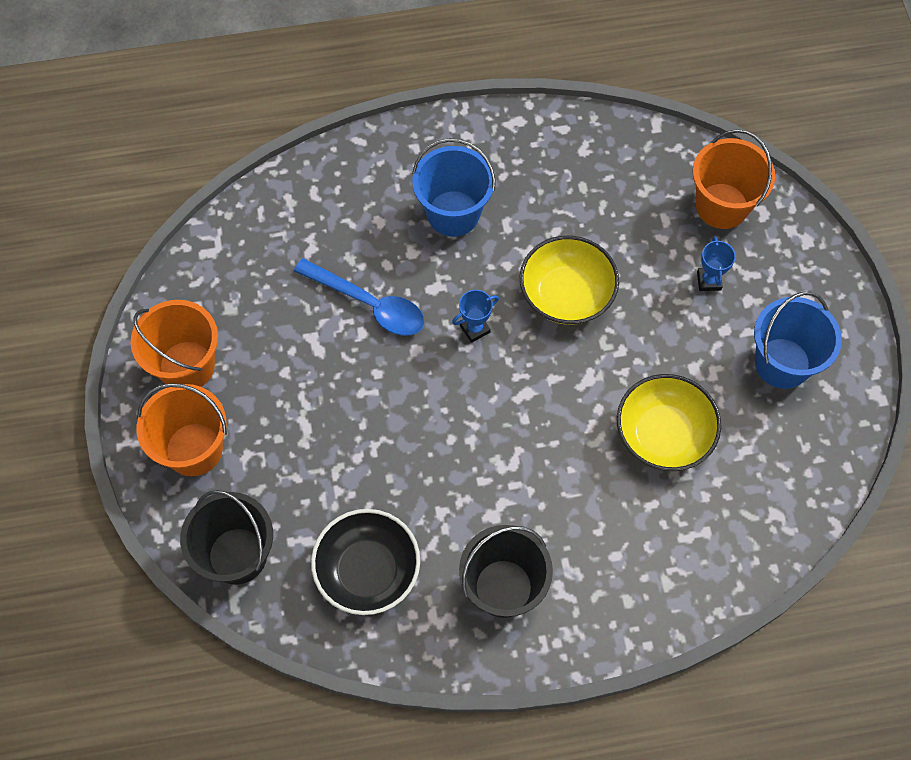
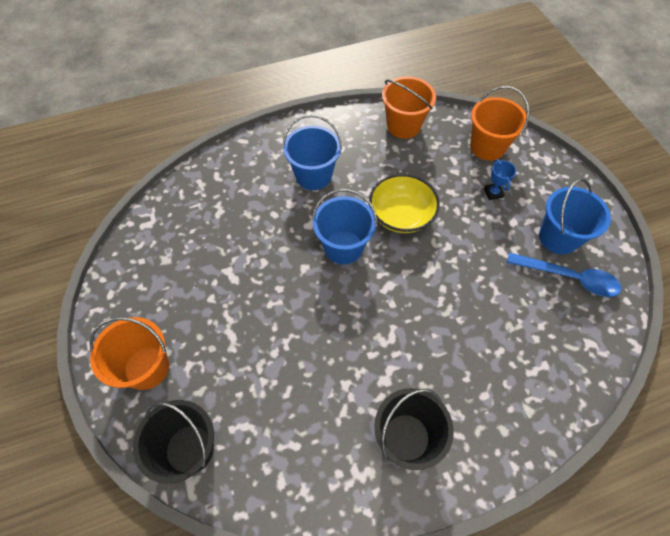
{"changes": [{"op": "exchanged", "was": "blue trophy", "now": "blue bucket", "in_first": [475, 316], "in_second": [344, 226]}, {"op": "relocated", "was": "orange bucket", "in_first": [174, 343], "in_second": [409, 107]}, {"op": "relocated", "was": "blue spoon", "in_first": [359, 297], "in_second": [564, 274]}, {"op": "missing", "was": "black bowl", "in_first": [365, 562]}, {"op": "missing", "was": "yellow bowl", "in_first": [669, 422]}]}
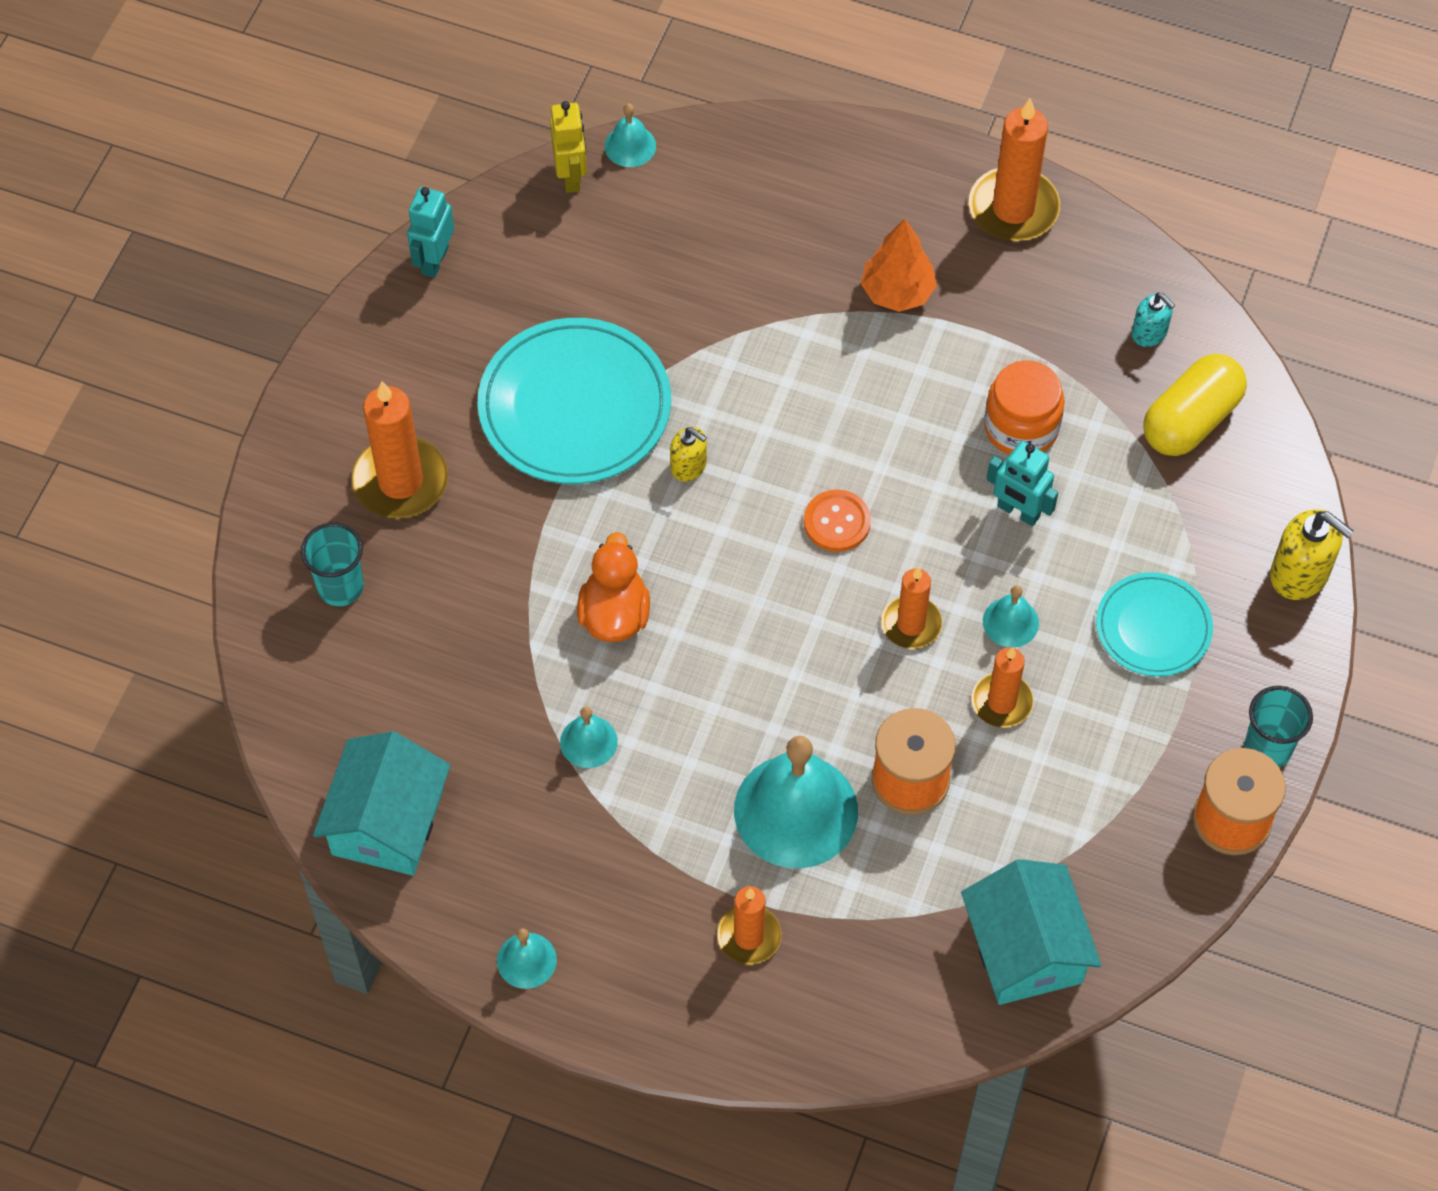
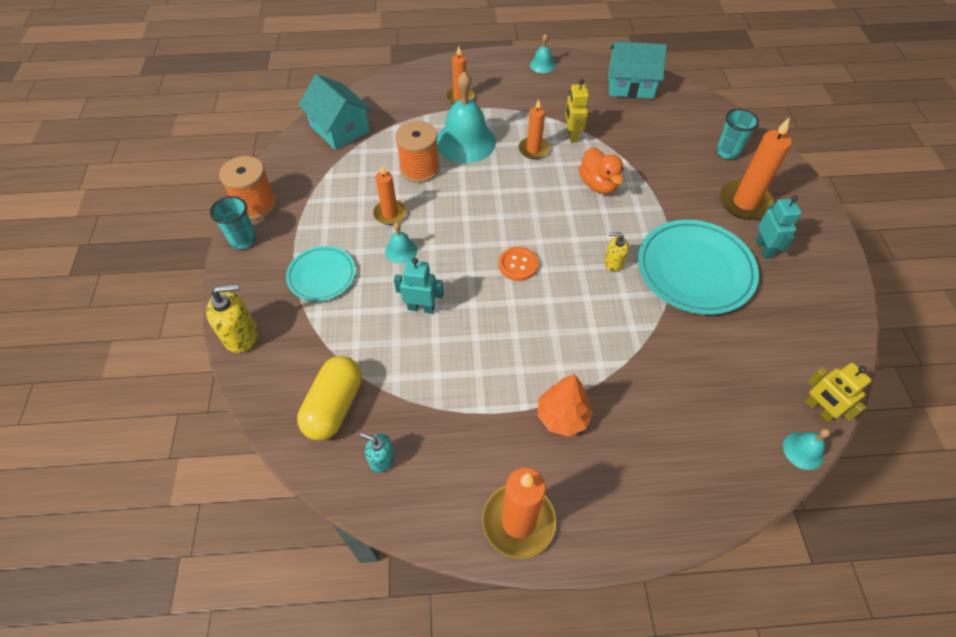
{"changes": [{"op": "spun", "was": "yellow soap dispenser", "in_first": [1312, 554], "in_second": [232, 318], "clockwise": 150}, {"op": "relocated", "was": "orange candle", "in_first": [911, 608], "in_second": [534, 129]}, {"op": "exchanged", "was": "turquoise bell", "now": "yellow robot", "in_first": [589, 737], "in_second": [577, 111]}, {"op": "spun", "was": "turquoise house", "in_first": [382, 803], "in_second": [637, 70], "clockwise": -75}, {"op": "relocated", "was": "turquoise robot", "in_first": [430, 232], "in_second": [779, 227]}, {"op": "missing", "was": "orange jar", "in_first": [1024, 407]}]}
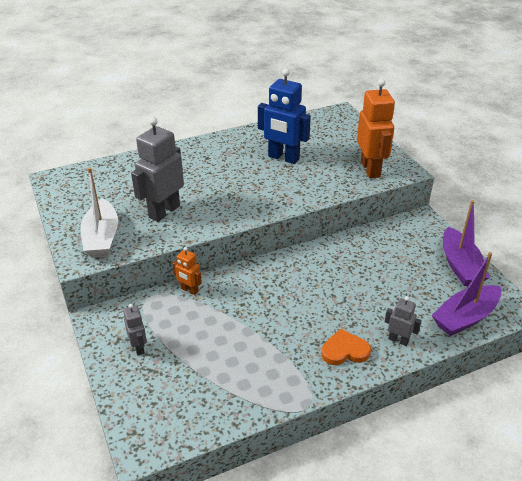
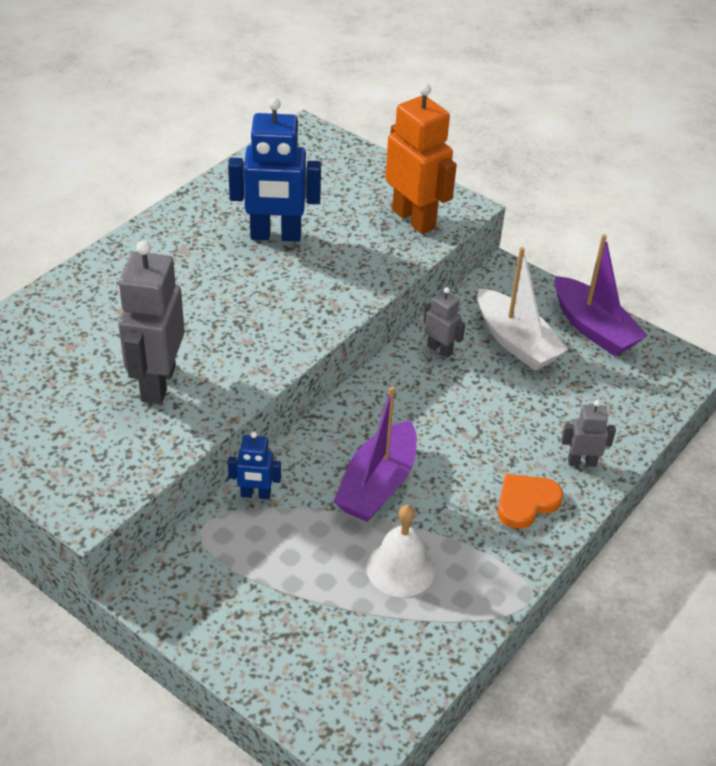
{"changes": [{"op": "colour", "was": "orange robot", "now": "blue robot", "in_first": [187, 271], "in_second": [254, 465]}, {"op": "relocated", "was": "purple boat", "in_first": [466, 294], "in_second": [375, 454]}, {"op": "appeared", "now": "white bell", "in_second": [401, 551]}, {"op": "relocated", "was": "grey robot", "in_first": [135, 329], "in_second": [444, 322]}, {"op": "relocated", "was": "white boat", "in_first": [99, 212], "in_second": [523, 309]}]}
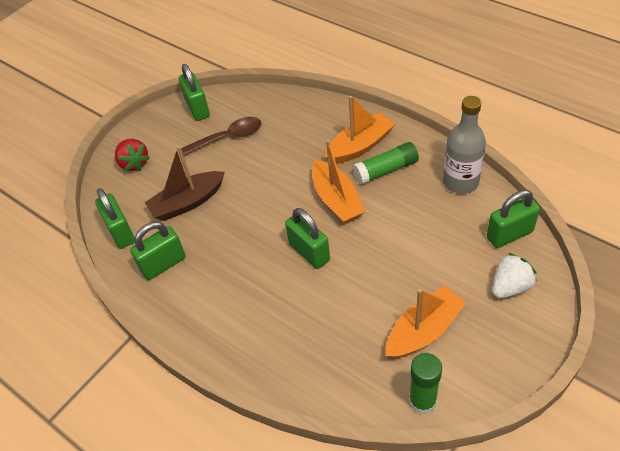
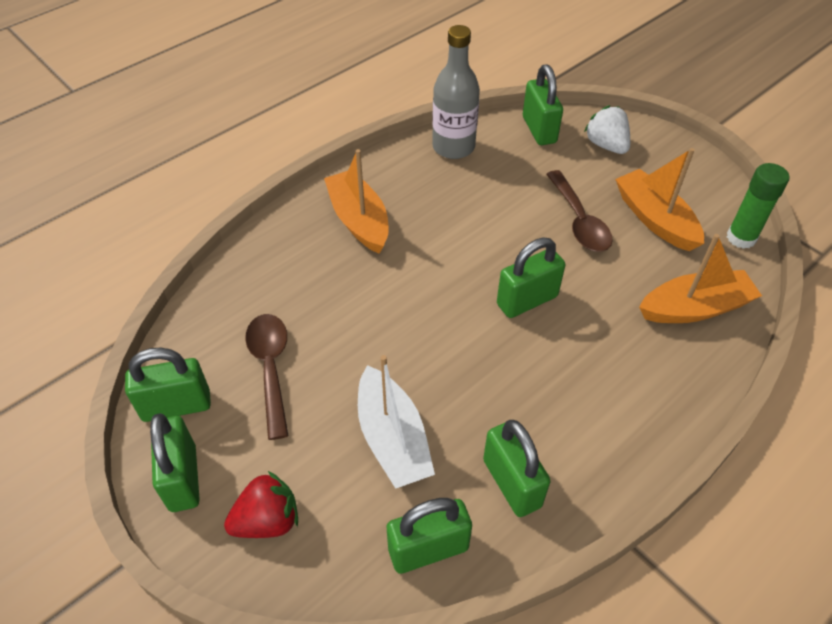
{"changes": [{"op": "appeared", "now": "green padlock", "in_second": [175, 462]}, {"op": "colour", "was": "brown boat", "now": "white boat", "in_first": [184, 183], "in_second": [396, 422]}, {"op": "appeared", "now": "brown spoon", "in_second": [579, 211]}, {"op": "relocated", "was": "orange boat", "in_first": [339, 182], "in_second": [700, 278]}, {"op": "missing", "was": "green glue stick", "in_first": [386, 163]}]}
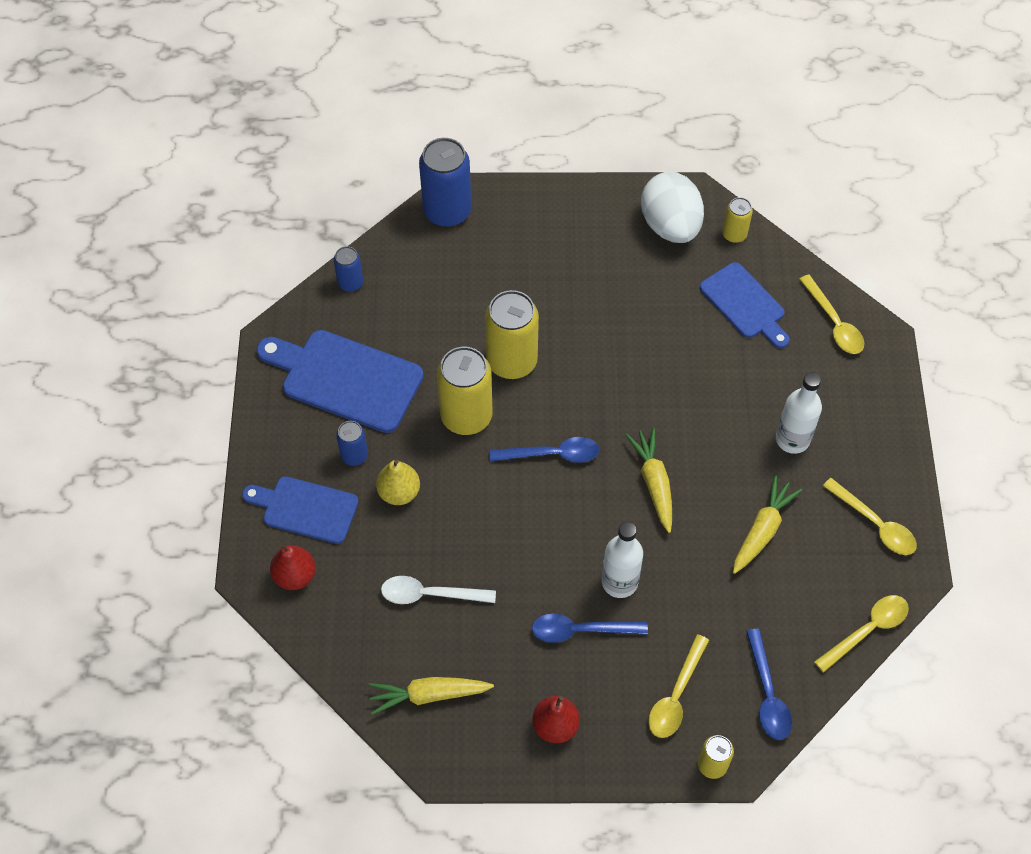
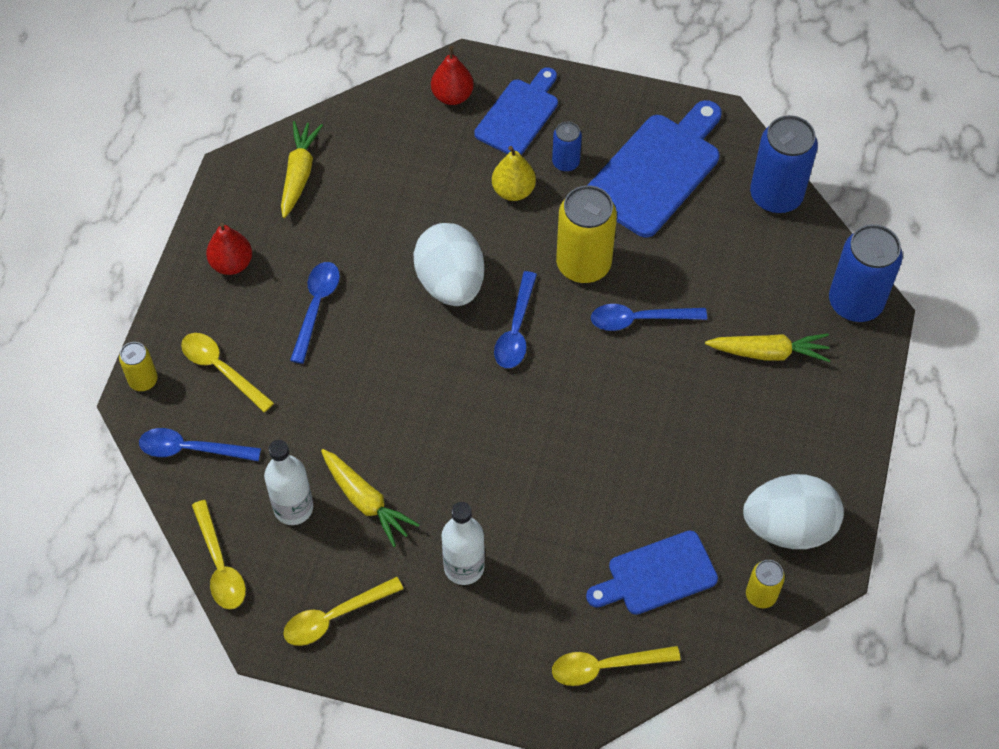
{"changes": [{"op": "relocated", "was": "white bottle", "in_first": [622, 560], "in_second": [288, 482]}, {"op": "appeared", "now": "white egg", "in_second": [448, 264]}, {"op": "exchanged", "was": "yellow can", "now": "blue spoon", "in_first": [512, 334], "in_second": [649, 317]}, {"op": "relocated", "was": "yellow carrot", "in_first": [649, 480], "in_second": [767, 347]}, {"op": "size", "was": "blue can", "in_first": [348, 269], "in_second": [784, 164], "ratio": 1.92}, {"op": "missing", "was": "white spoon", "in_first": [438, 590]}]}
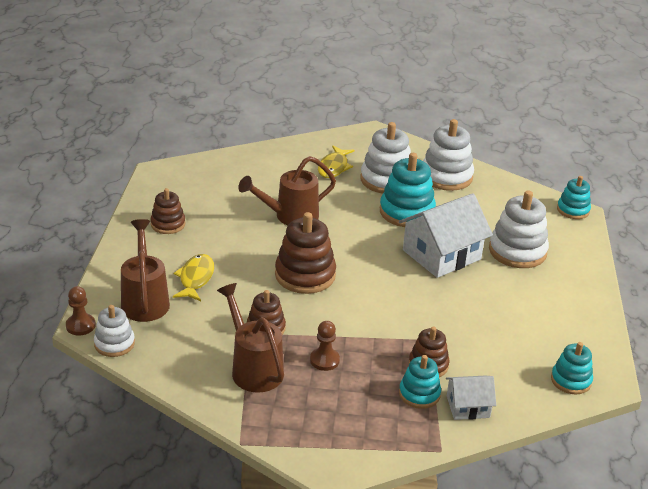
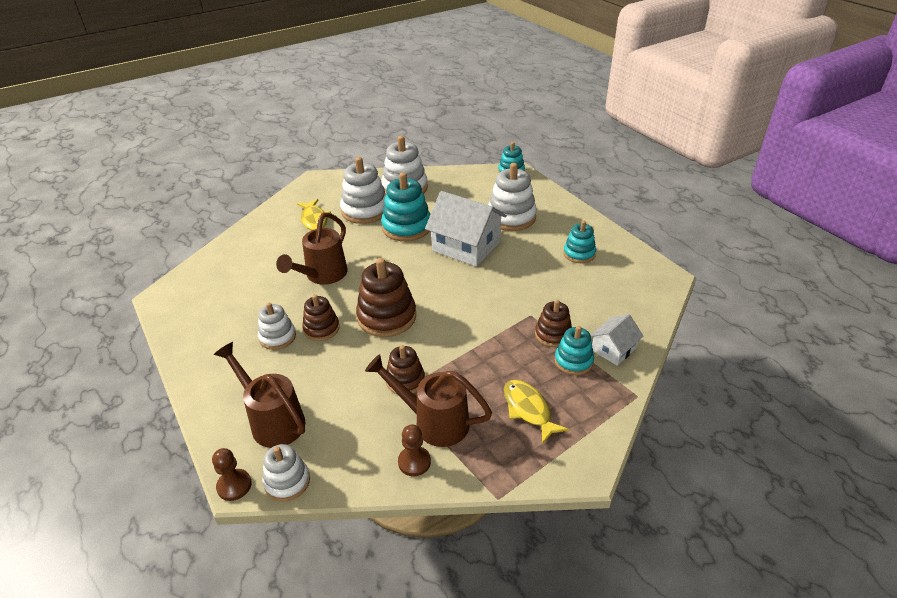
{"changes": [{"op": "appeared", "now": "white stacking toy", "in_second": [277, 326]}, {"op": "relocated", "was": "brown stacking toy", "in_first": [167, 211], "in_second": [321, 317]}, {"op": "relocated", "was": "brown pawn", "in_first": [325, 346], "in_second": [414, 450]}, {"op": "spun", "was": "white house", "in_first": [446, 235], "in_second": [466, 229], "clockwise": -75}, {"op": "relocated", "was": "yellow fish", "in_first": [193, 277], "in_second": [536, 412]}, {"op": "relocated", "was": "turquoise stacking toy", "in_first": [572, 368], "in_second": [579, 242]}]}
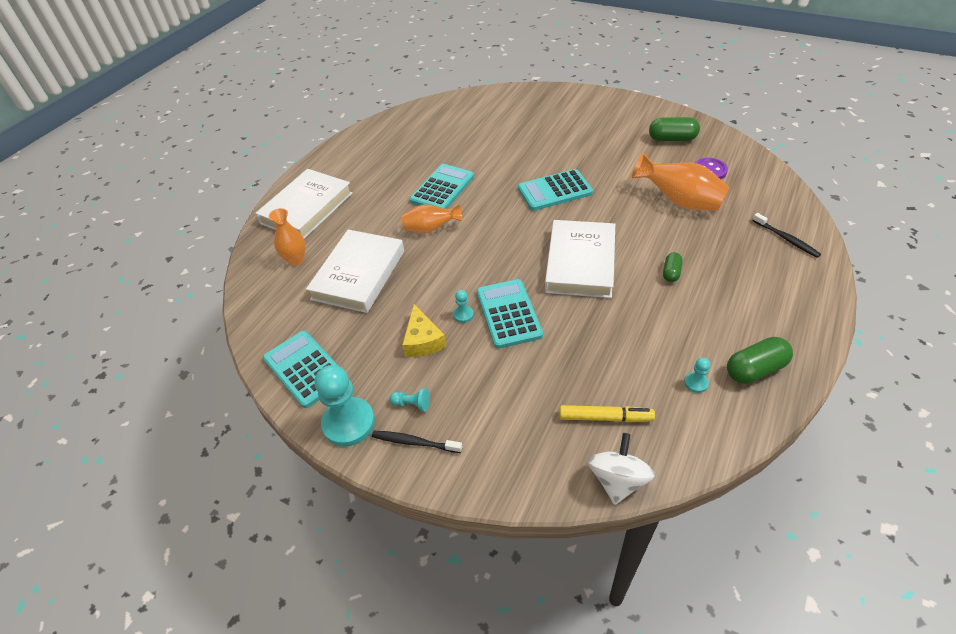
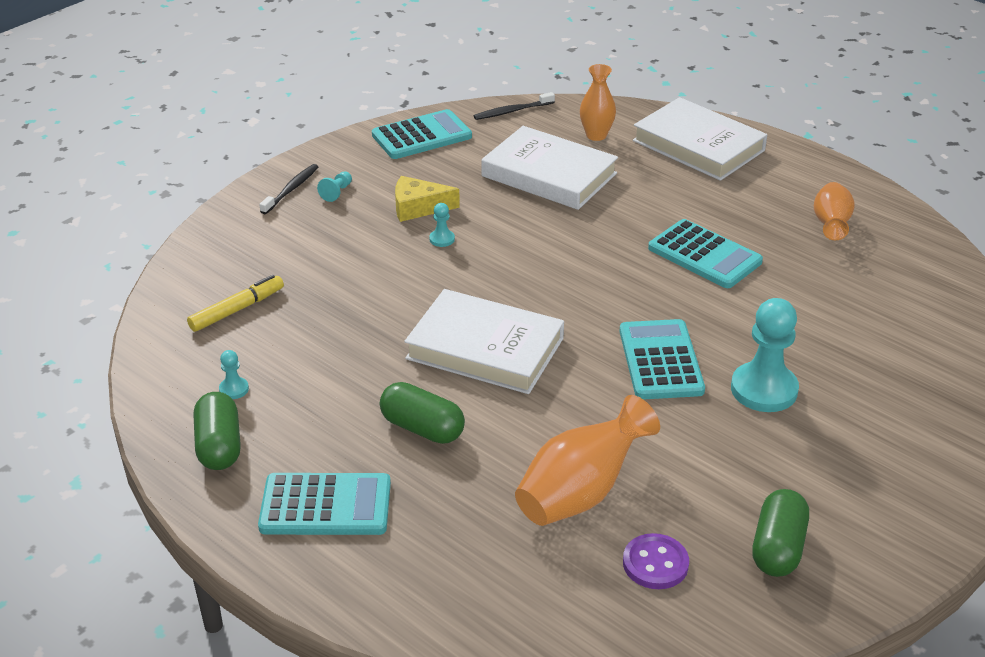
{"changes": [{"op": "spun", "was": "yellow marker", "in_first": [607, 413], "in_second": [235, 303], "clockwise": -150}, {"op": "relocated", "was": "turquoise calculator", "in_first": [510, 314], "in_second": [324, 504]}, {"op": "size", "was": "green capsule", "in_first": [673, 267], "in_second": [422, 413], "ratio": 1.68}, {"op": "relocated", "was": "black toothbrush", "in_first": [786, 235], "in_second": [514, 106]}, {"op": "relocated", "was": "turquoise pawn", "in_first": [345, 406], "in_second": [765, 355]}, {"op": "relocated", "was": "orange vase", "in_first": [432, 218], "in_second": [834, 211]}, {"op": "missing", "was": "white spinning top", "in_first": [621, 469]}]}
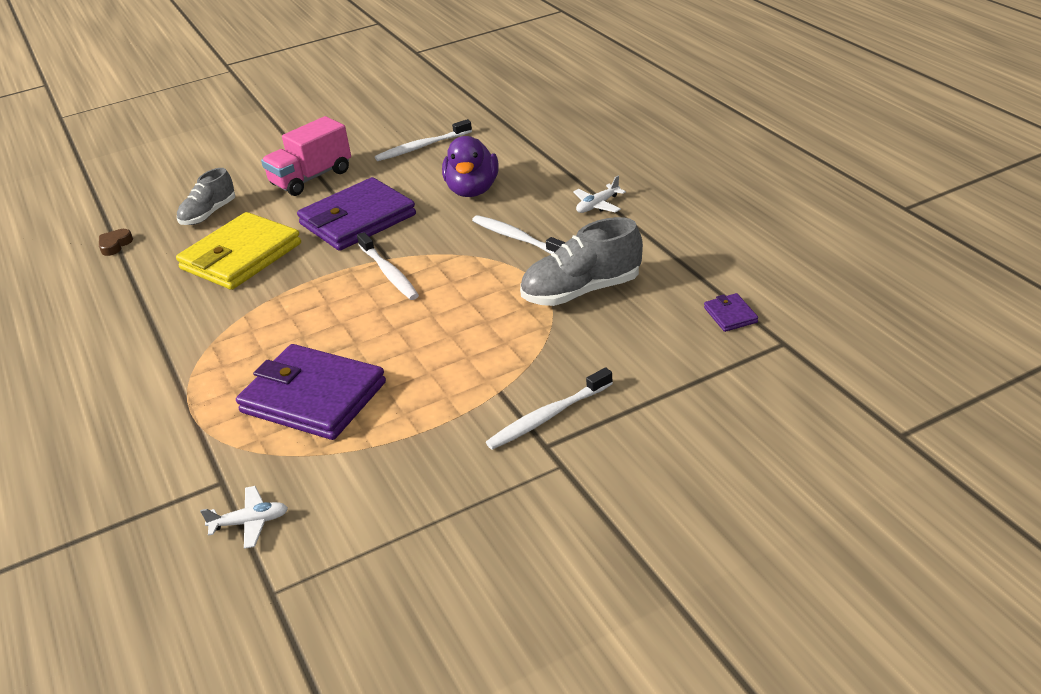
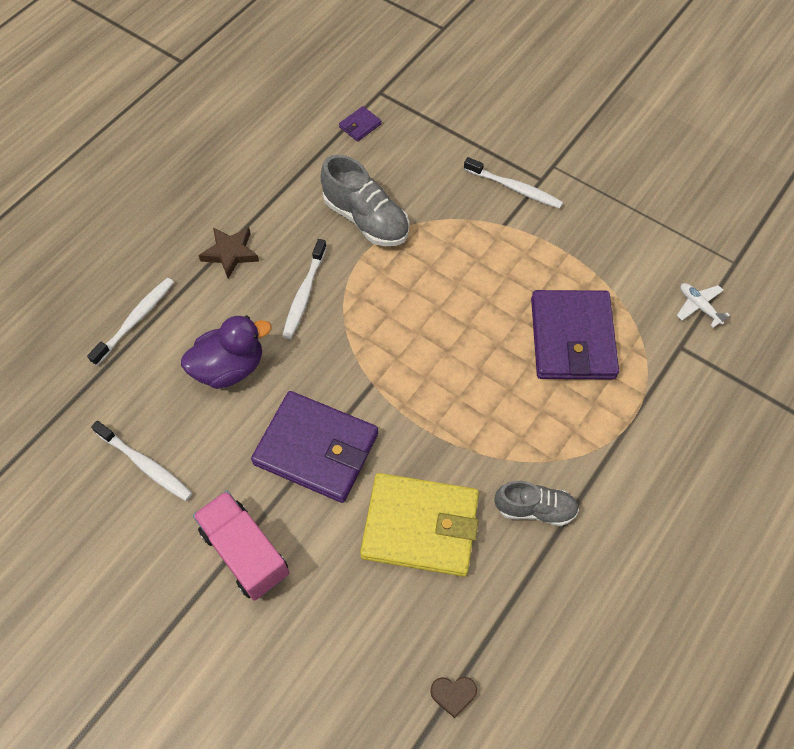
{"changes": [{"op": "relocated", "was": "white toothbrush", "in_first": [388, 266], "in_second": [130, 322]}, {"op": "spun", "was": "pink truck", "in_first": [306, 156], "in_second": [241, 546], "clockwise": -150}, {"op": "exchanged", "was": "white plane", "now": "brown star", "in_first": [599, 194], "in_second": [228, 253]}, {"op": "relocated", "was": "grey shoe", "in_first": [206, 196], "in_second": [536, 503]}]}
